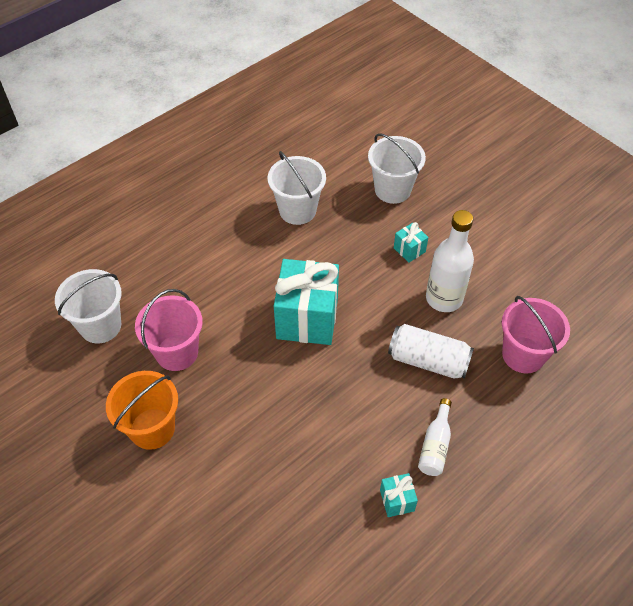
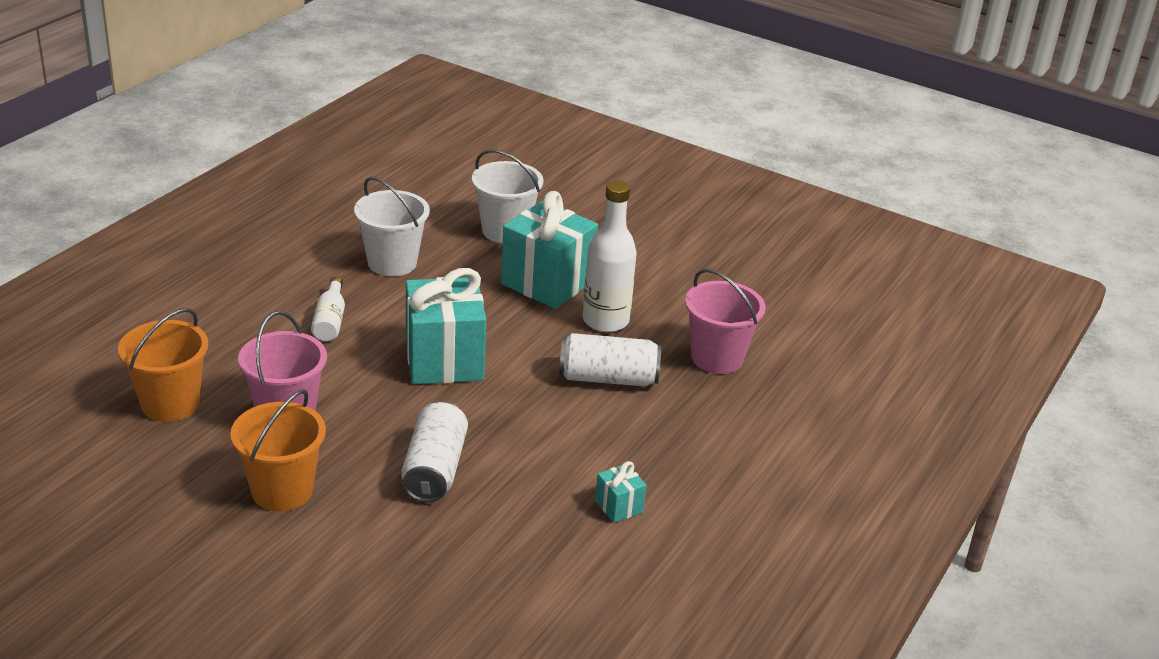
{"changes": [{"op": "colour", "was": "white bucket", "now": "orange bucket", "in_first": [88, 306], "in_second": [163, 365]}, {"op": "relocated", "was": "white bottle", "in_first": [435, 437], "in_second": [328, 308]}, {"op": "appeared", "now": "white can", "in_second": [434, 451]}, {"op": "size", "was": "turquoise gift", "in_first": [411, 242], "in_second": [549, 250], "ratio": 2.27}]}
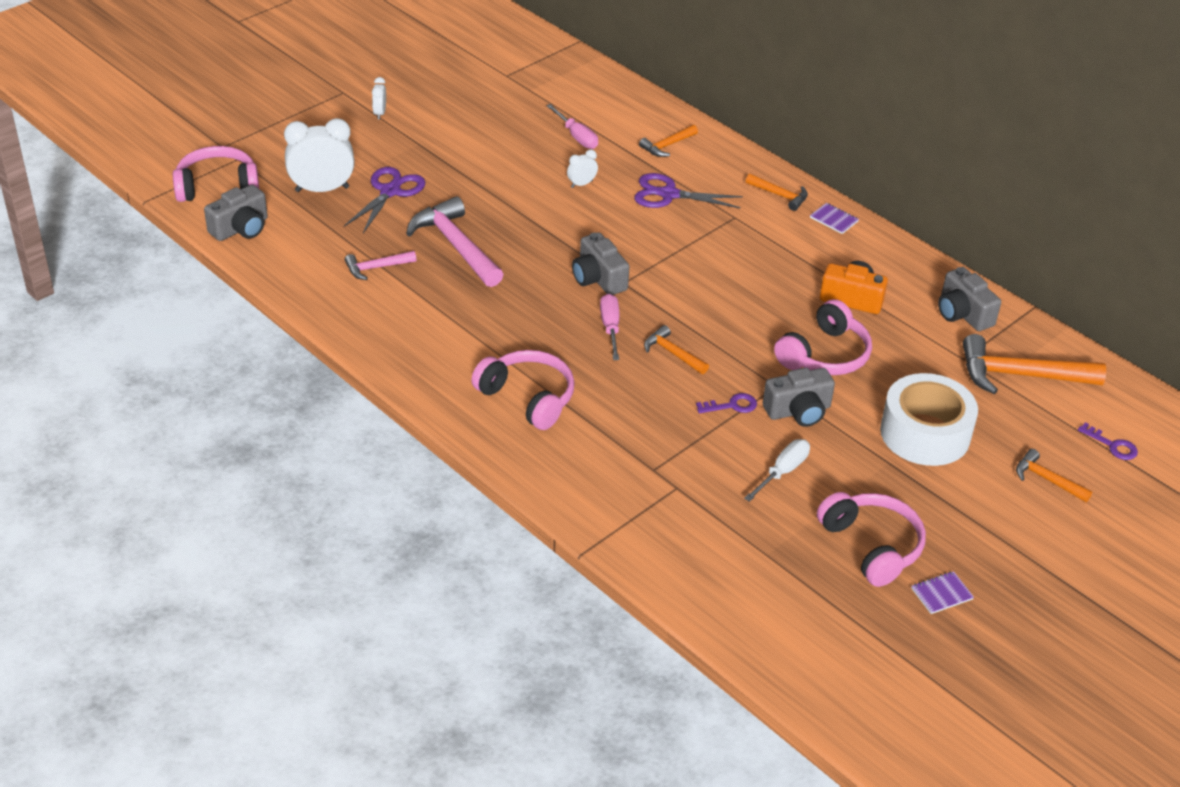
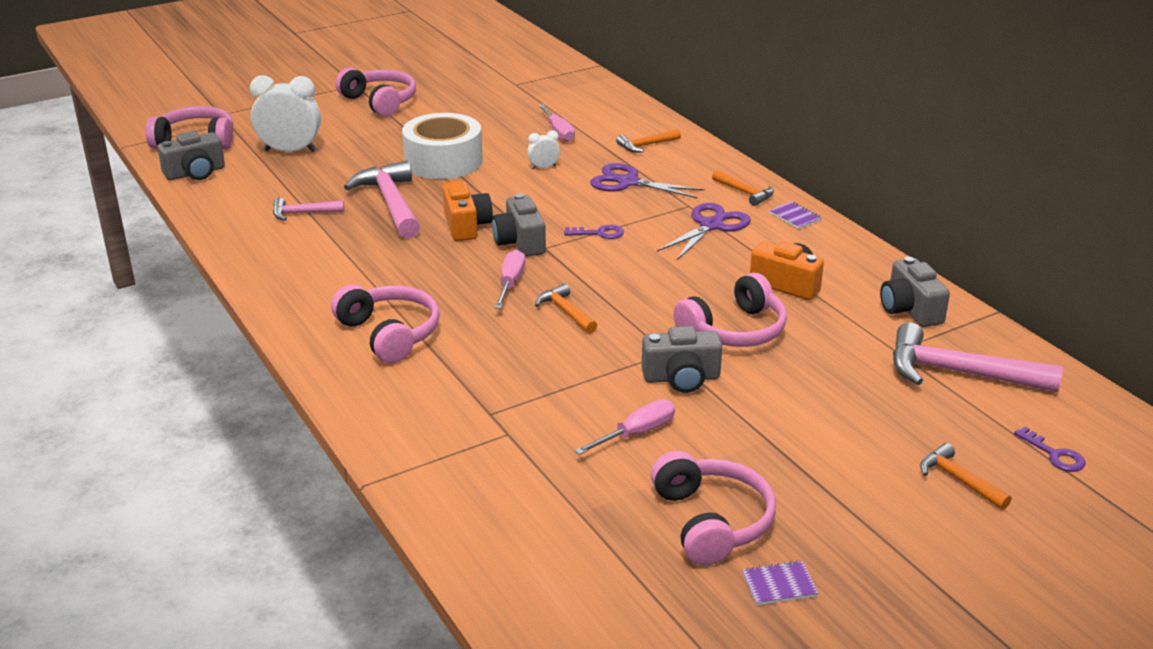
{"changes": [{"op": "exchanged", "was": "white clock", "now": "pink headphones", "in_first": [379, 98], "in_second": [375, 92]}, {"op": "relocated", "was": "white tape", "in_first": [929, 419], "in_second": [442, 146]}, {"op": "appeared", "now": "orange camera", "in_second": [468, 211]}, {"op": "relocated", "was": "purple key", "in_first": [726, 403], "in_second": [594, 232]}, {"op": "colour", "was": "white screwdriver", "now": "pink screwdriver", "in_first": [777, 470], "in_second": [625, 427]}, {"op": "relocated", "was": "purple scissors", "in_first": [385, 200], "in_second": [704, 231]}, {"op": "colour", "was": "orange hammer", "now": "pink hammer", "in_first": [1034, 364], "in_second": [978, 357]}]}
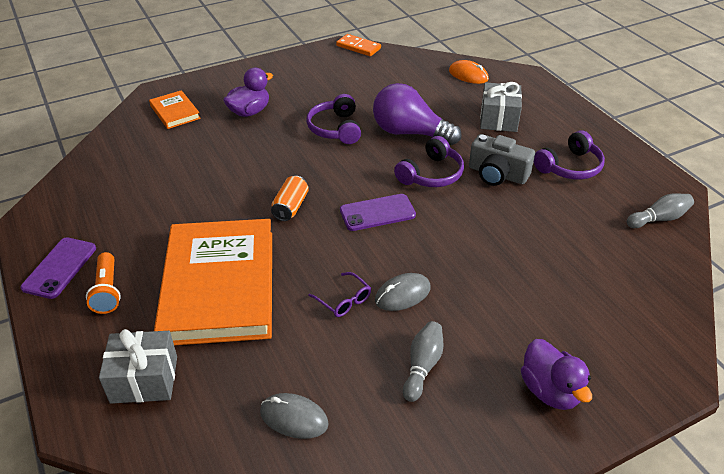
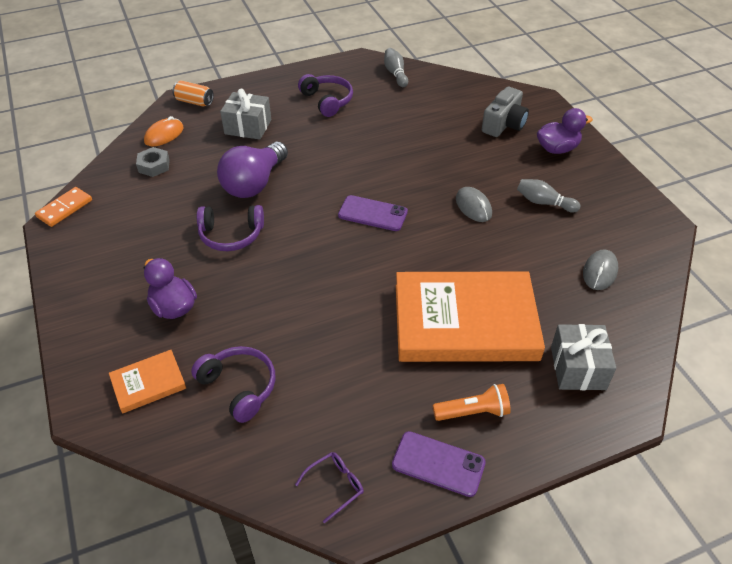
{"changes": [{"op": "appeared", "now": "grey nut", "in_second": [153, 162]}, {"op": "relocated", "was": "orange can", "in_first": [290, 198], "in_second": [193, 93]}, {"op": "relocated", "was": "purple headphones", "in_first": [429, 161], "in_second": [233, 384]}, {"op": "relocated", "was": "purple glasses", "in_first": [339, 294], "in_second": [329, 487]}, {"op": "spun", "was": "purple phone", "in_first": [378, 212], "in_second": [373, 213], "clockwise": -60}, {"op": "relocated", "was": "grey camera", "in_first": [502, 160], "in_second": [505, 112]}]}
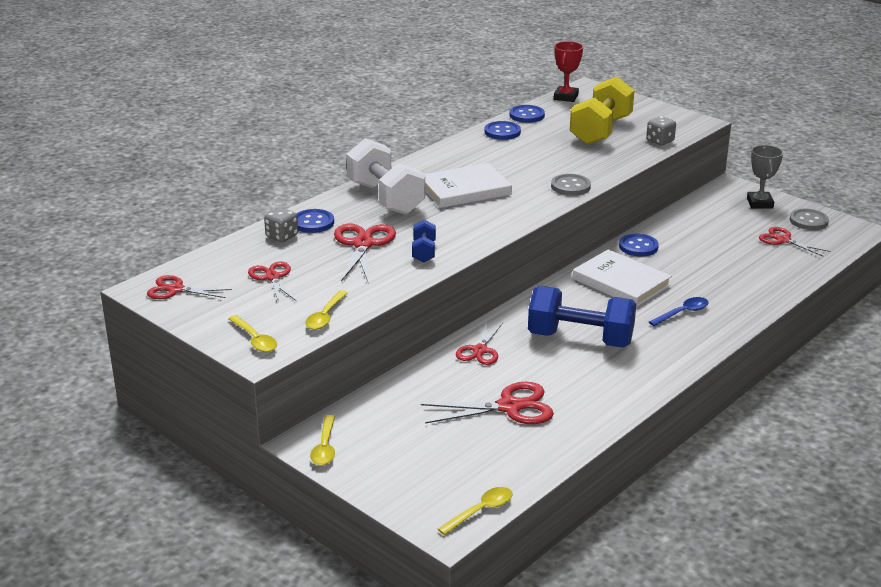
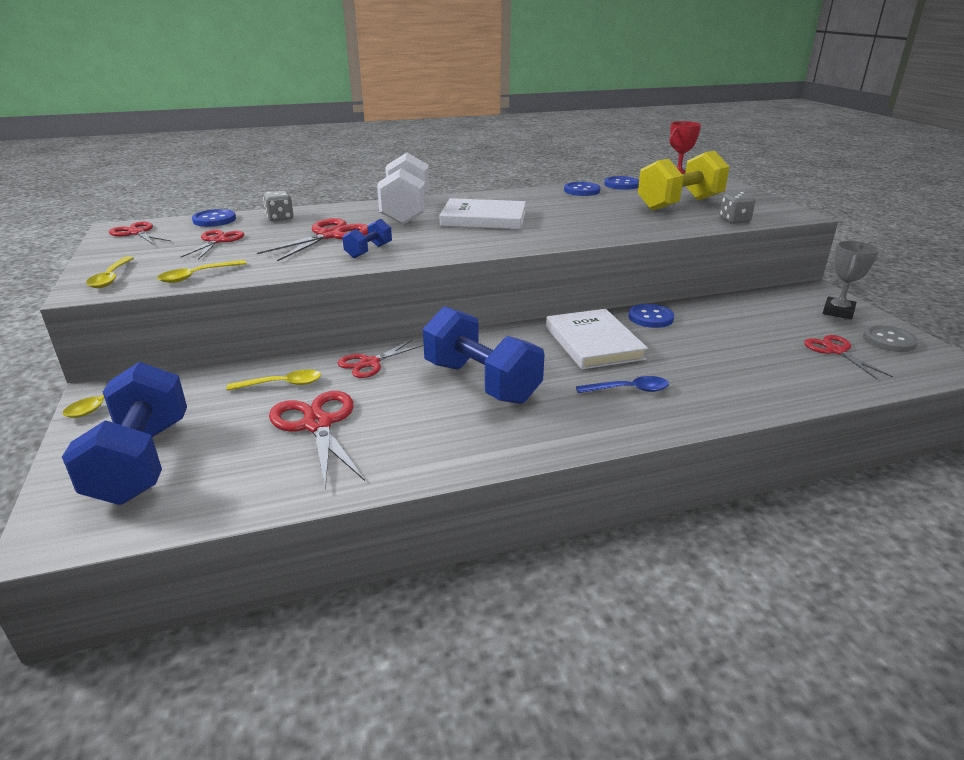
{"changes": [{"op": "appeared", "now": "blue dumbbell", "in_second": [124, 433]}, {"op": "relocated", "was": "blue button", "in_first": [315, 221], "in_second": [214, 218]}, {"op": "relocated", "was": "yellow spoon", "in_first": [475, 511], "in_second": [274, 380]}, {"op": "spun", "was": "red scissors", "in_first": [487, 403], "in_second": [317, 440], "clockwise": -135}, {"op": "missing", "was": "grey button", "in_first": [571, 185]}]}
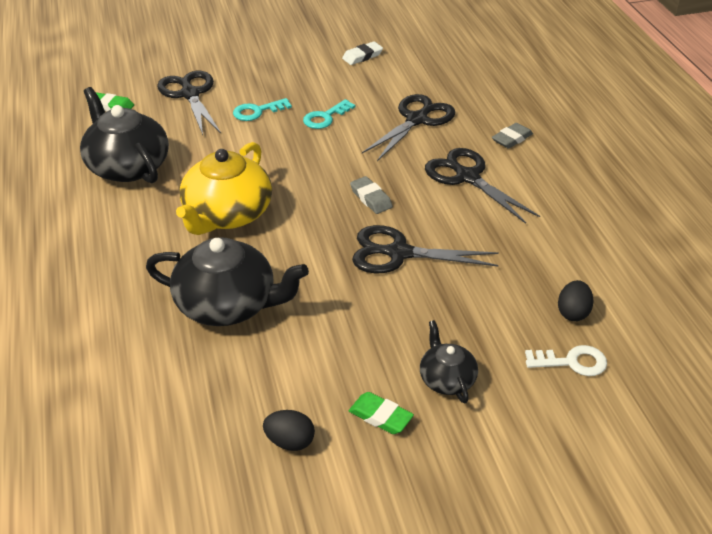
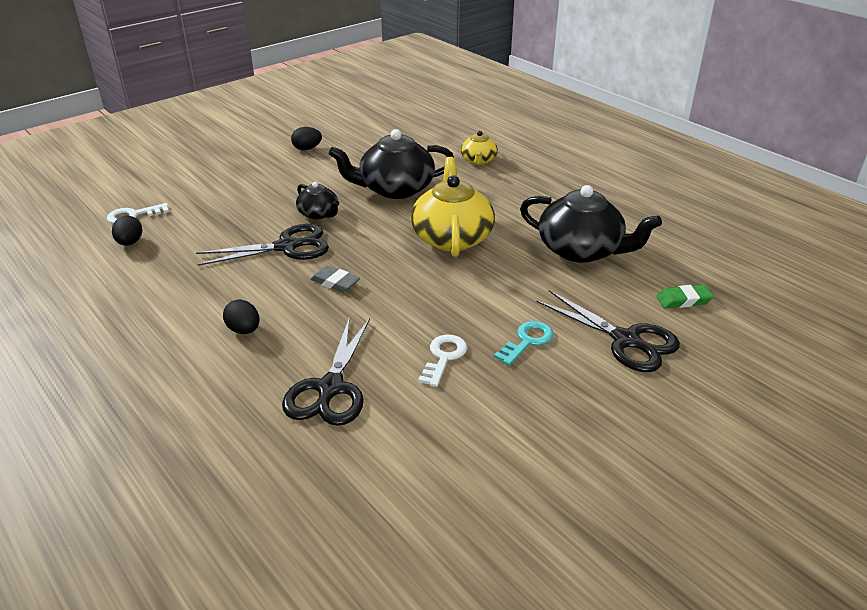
{"changes": [{"op": "exchanged", "was": "black scissors", "now": "black egg", "in_first": [482, 186], "in_second": [241, 317]}, {"op": "relocated", "was": "black teapot", "in_first": [449, 361], "in_second": [318, 200]}, {"op": "colour", "was": "turquoise key", "now": "white key", "in_first": [329, 114], "in_second": [442, 360]}, {"op": "appeared", "now": "yellow teapot", "in_second": [479, 148]}, {"op": "missing", "was": "white eraser", "in_first": [362, 53]}, {"op": "missing", "was": "green eraser", "in_first": [381, 413]}, {"op": "missing", "was": "grey eraser", "in_first": [512, 136]}]}
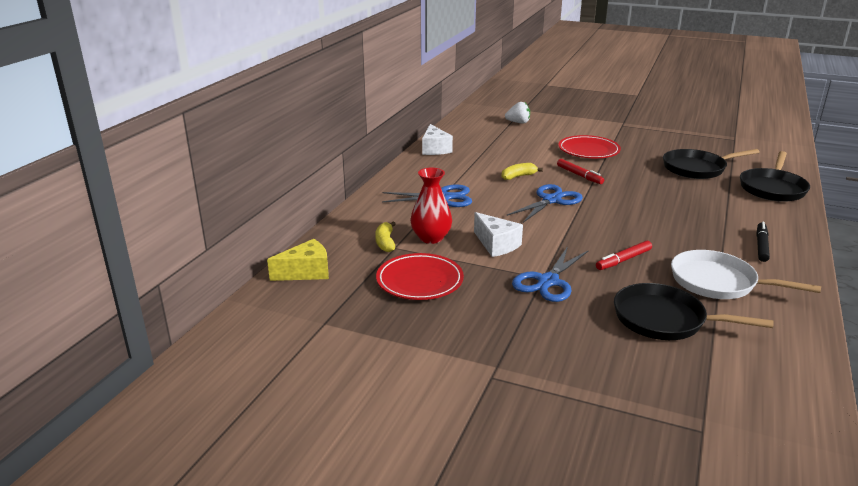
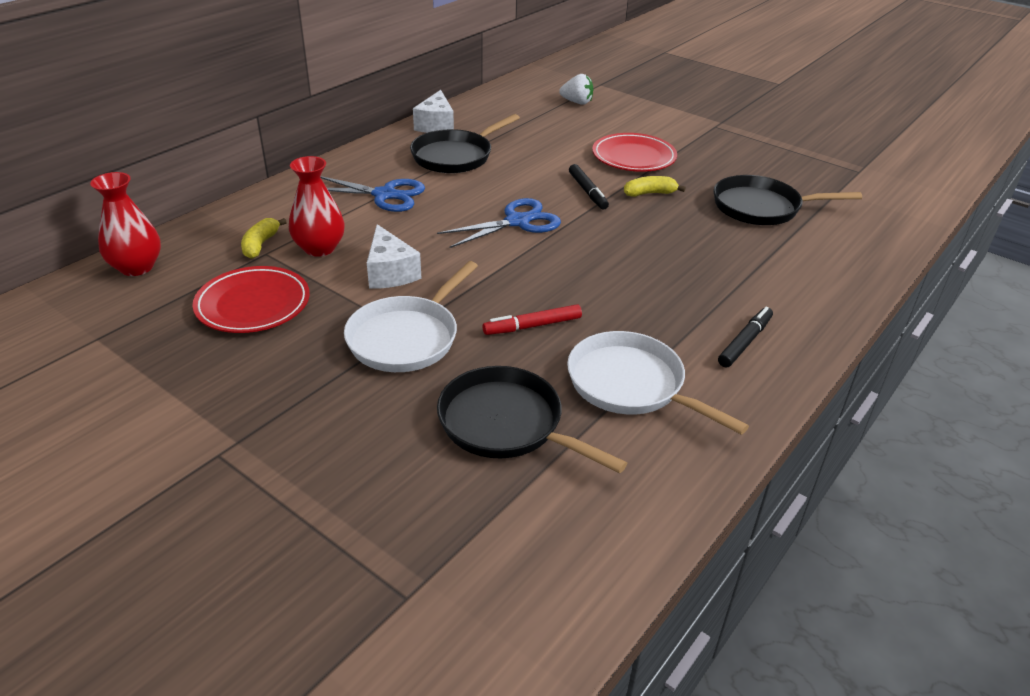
{"changes": [{"op": "exchanged", "was": "yellow cheese", "now": "red vase", "in_first": [298, 260], "in_second": [125, 224]}, {"op": "exchanged", "was": "blue scissors", "now": "white pan", "in_first": [550, 274], "in_second": [411, 316]}, {"op": "relocated", "was": "black pan", "in_first": [775, 176], "in_second": [465, 143]}, {"op": "colour", "was": "red marker", "now": "black marker", "in_first": [580, 171], "in_second": [589, 186]}, {"op": "relocated", "was": "yellow banana", "in_first": [522, 171], "in_second": [655, 186]}]}
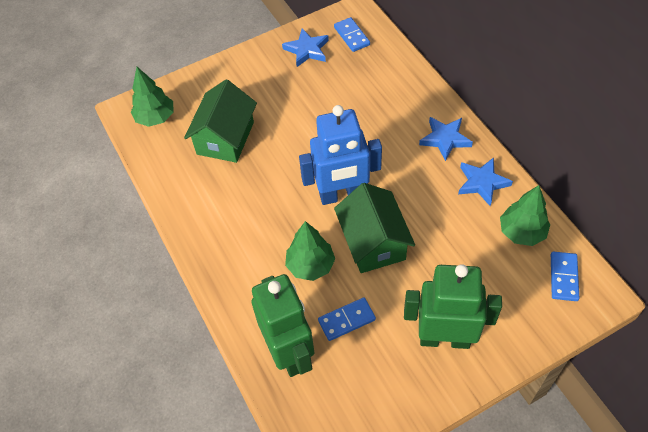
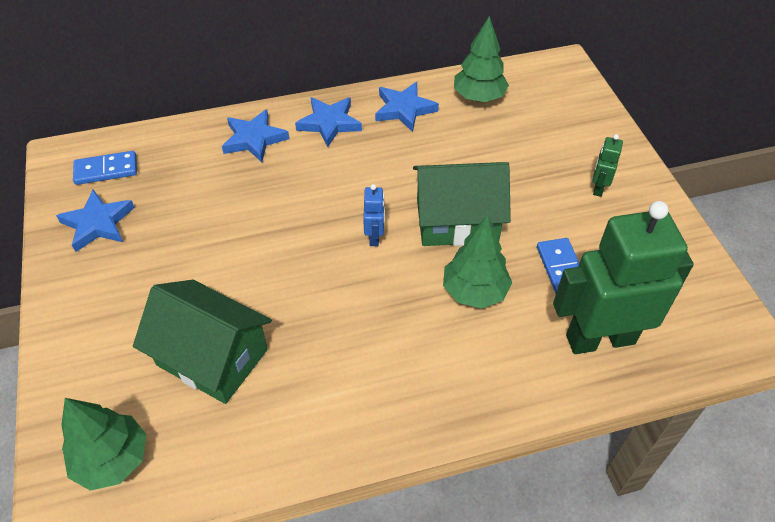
{"changes": [{"op": "appeared", "now": "blue star", "in_second": [255, 135]}, {"op": "size", "was": "blue robot", "in_first": [340, 155], "in_second": [374, 215], "ratio": 0.41}, {"op": "size", "was": "green robot", "in_first": [453, 306], "in_second": [607, 165], "ratio": 0.41}, {"op": "missing", "was": "blue domino", "in_first": [565, 276]}]}
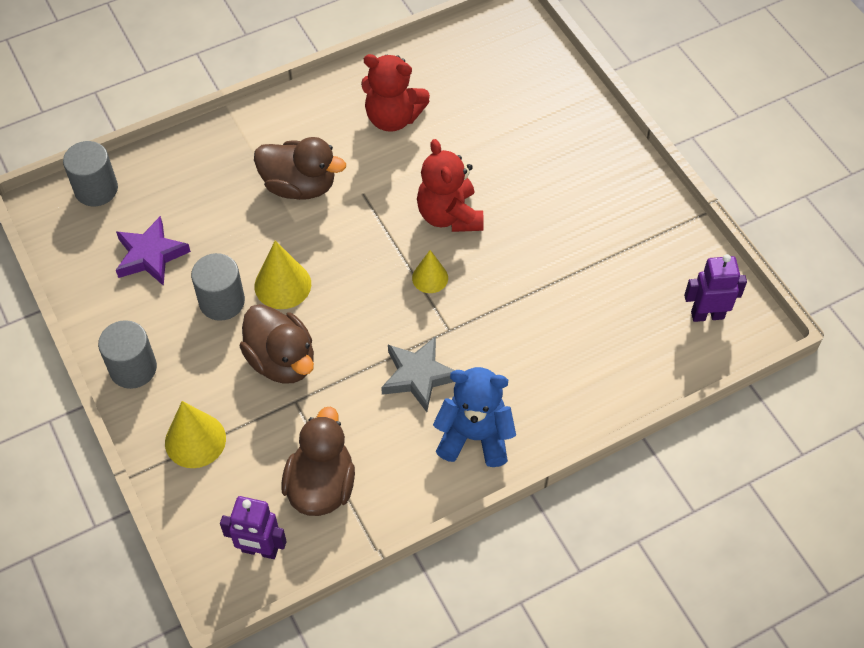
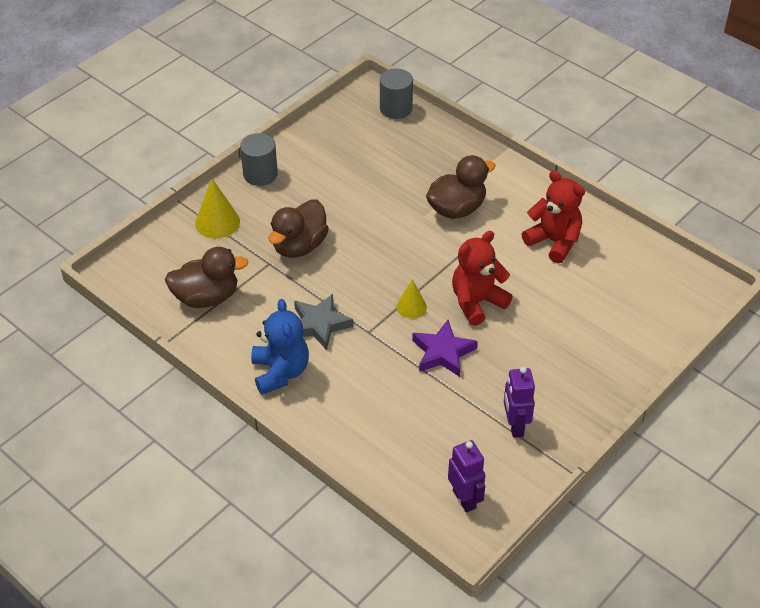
{"changes": [{"op": "relocated", "was": "purple star", "in_first": [153, 251], "in_second": [445, 348]}, {"op": "spun", "was": "brown duck", "in_first": [300, 168], "in_second": [461, 187], "clockwise": -120}, {"op": "relocated", "was": "purple robot", "in_first": [253, 527], "in_second": [519, 402]}, {"op": "spun", "was": "red teddy bear", "in_first": [395, 93], "in_second": [553, 216], "clockwise": 135}, {"op": "missing", "was": "grey cylinder", "in_first": [218, 287]}, {"op": "missing", "was": "yellow cone", "in_first": [283, 274]}]}
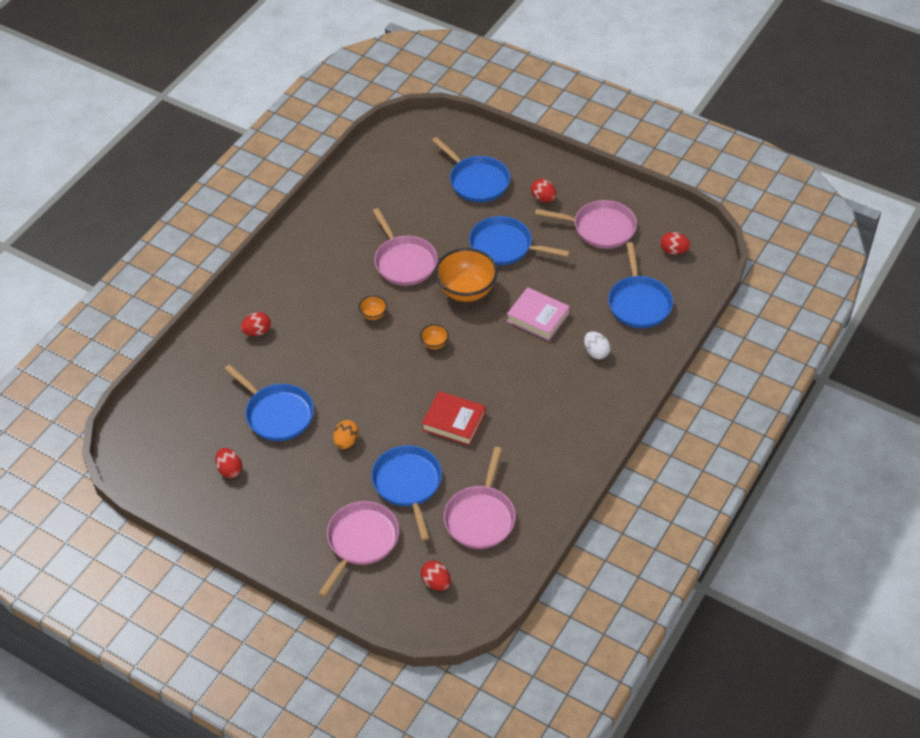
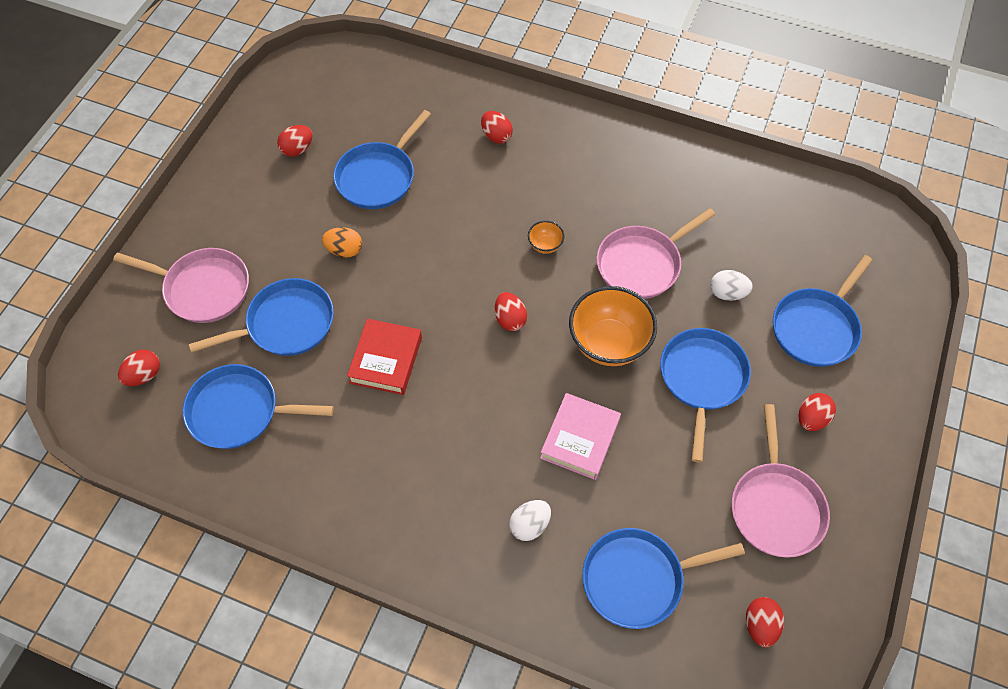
{"changes": [{"op": "colour", "was": "pink pan", "now": "blue pan", "in_first": [480, 498], "in_second": [258, 406]}, {"op": "exchanged", "was": "orange bowl", "now": "red egg", "in_first": [434, 336], "in_second": [511, 311]}, {"op": "appeared", "now": "white egg", "in_second": [731, 285]}]}
